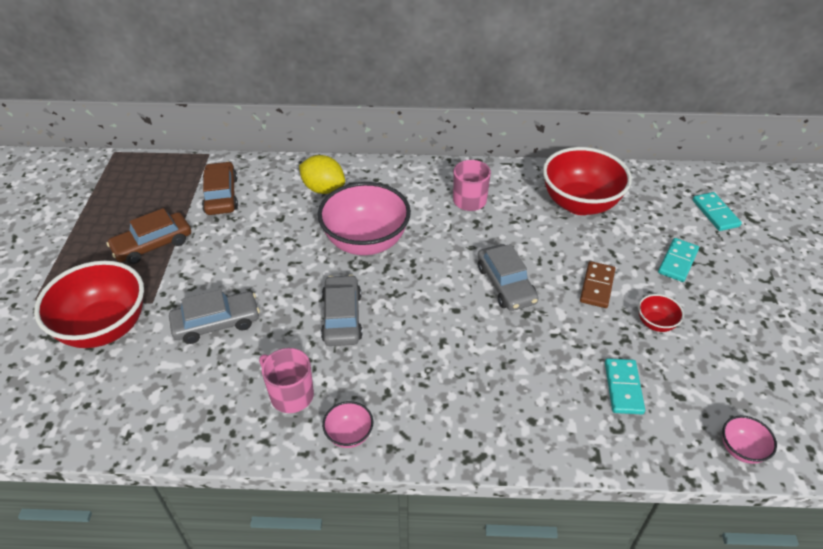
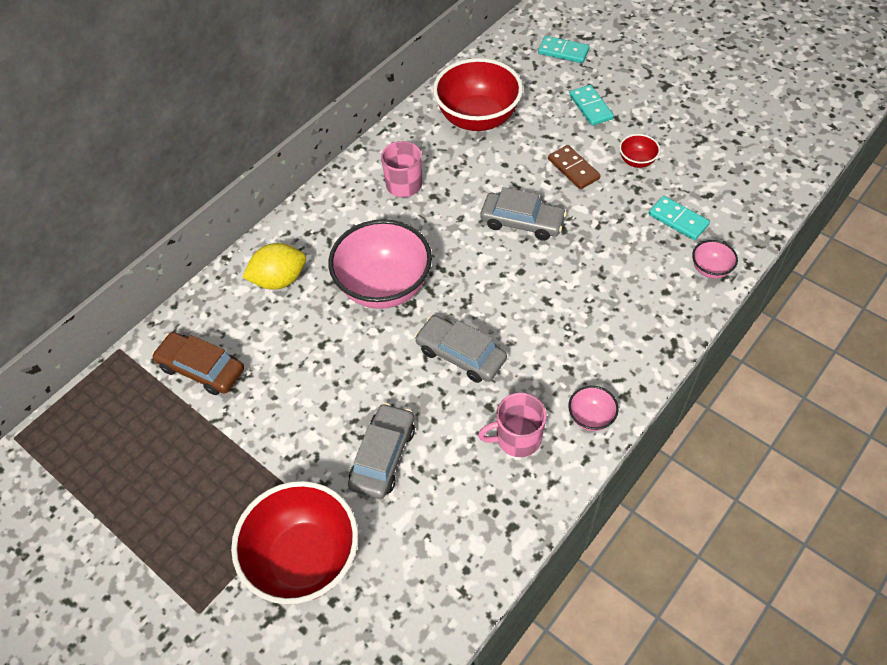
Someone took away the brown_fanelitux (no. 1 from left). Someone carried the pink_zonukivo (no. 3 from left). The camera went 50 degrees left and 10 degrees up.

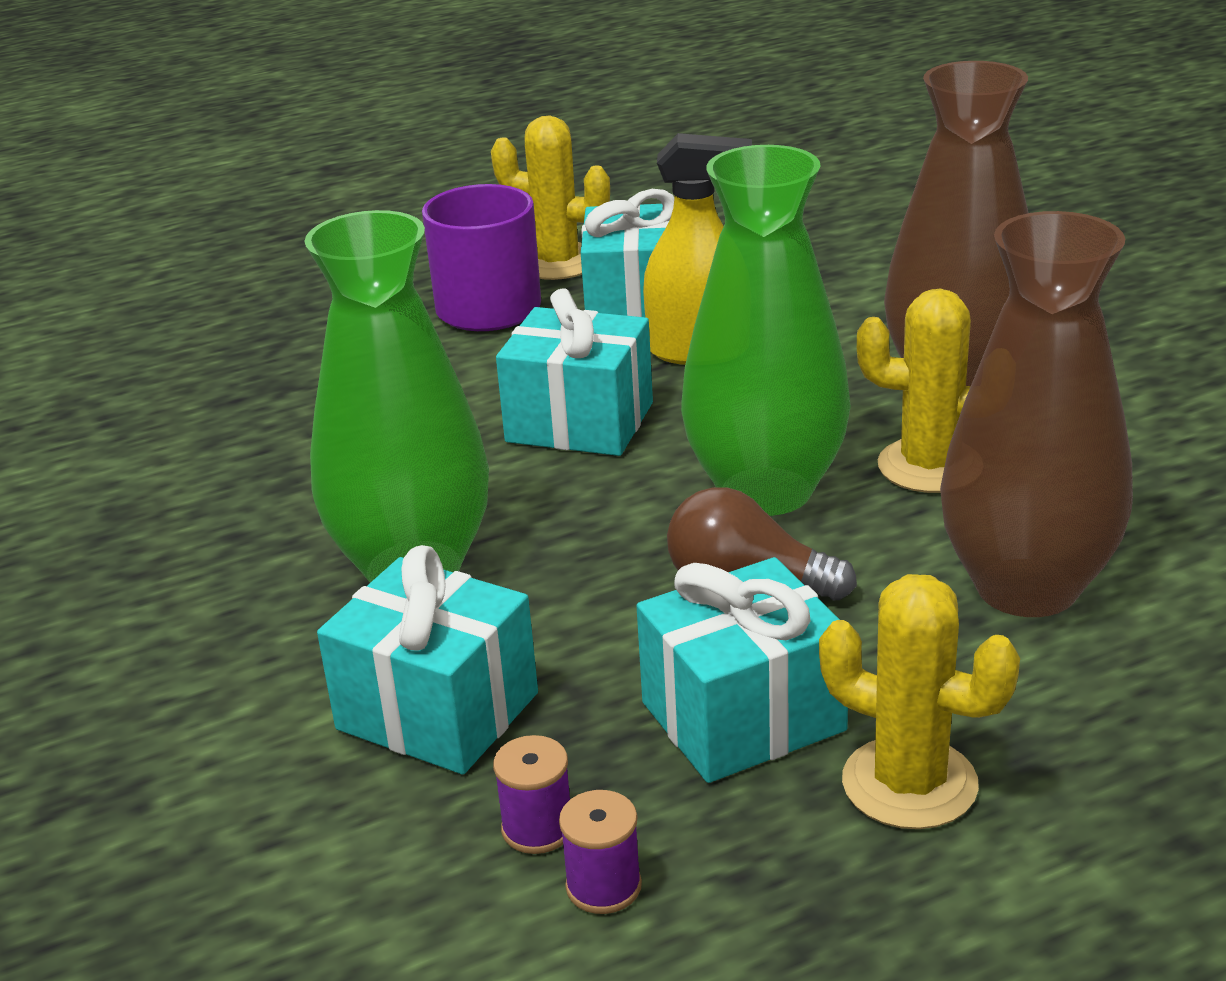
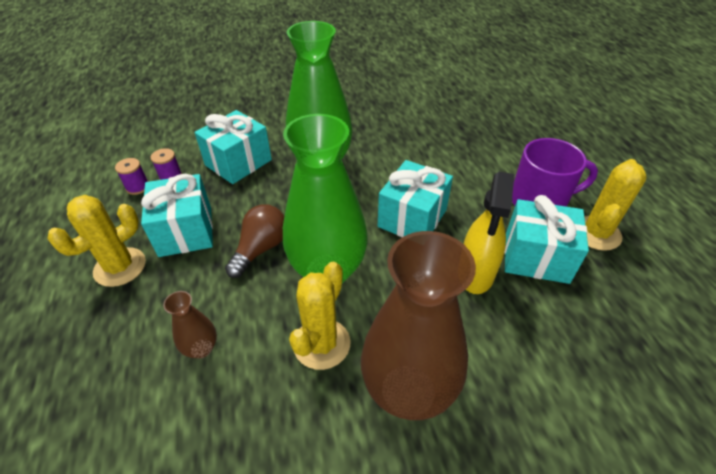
Someone scaled the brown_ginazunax (no. 2 from left in the first image) by 0.43. The camera went 100 degrees right and 15 degrees up.

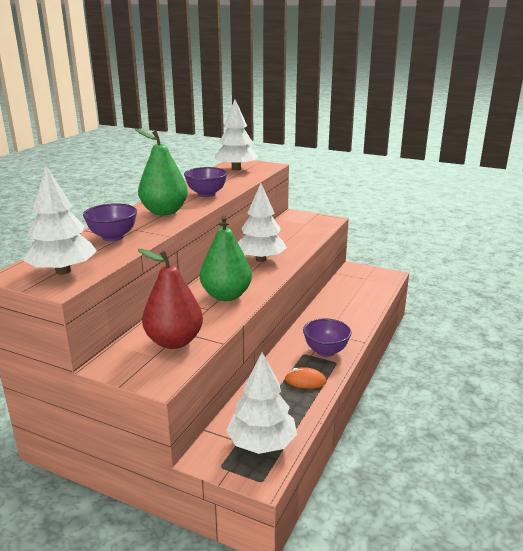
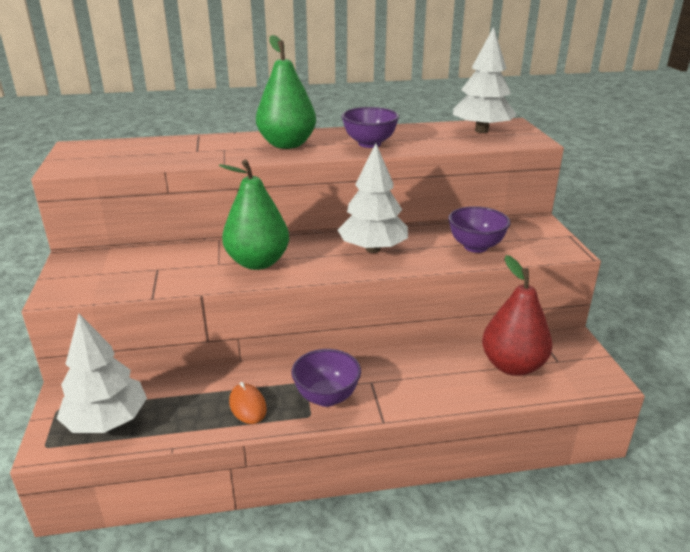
Someone took away the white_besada (no. 1 from left). Someone carried the purple_zonukivo (no. 1 from left in the first image). Someone carried the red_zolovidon. The camera went 55 degrees right and 5 degrees up.

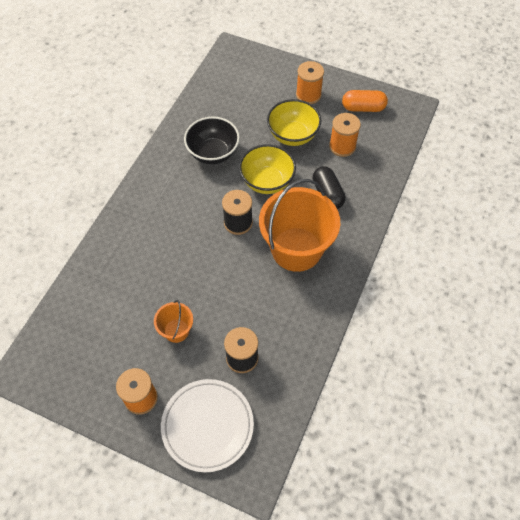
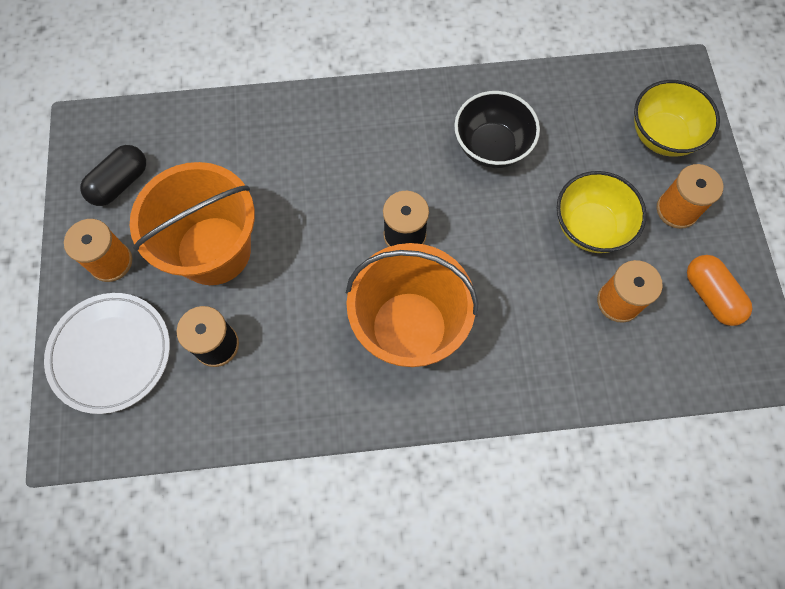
Someone carried the yellow_zonukivo (no. 1 from left in the first image). Someone carried the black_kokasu. Someone scaled the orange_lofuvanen (no. 1 from left) by 2.13. The camera went 60 degrees right and 10 degrees up.

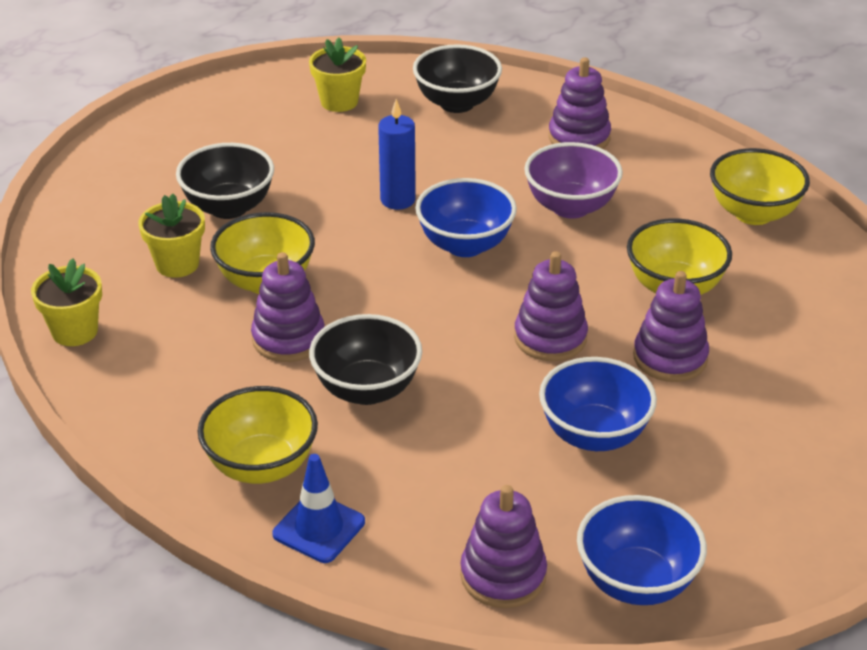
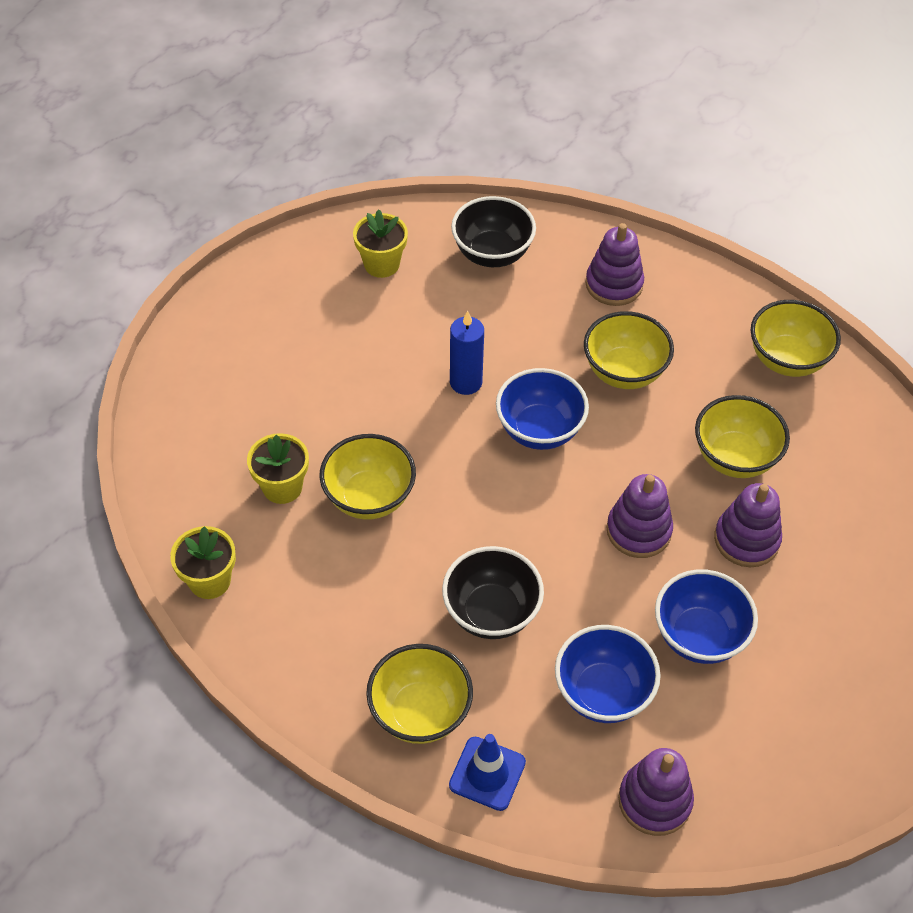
Someone repainted the purple_zonukivo, which became the yellow_zonukivo (no. 3 from left). Someone took away the black_zonukivo (no. 1 from left). Someone took away the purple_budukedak (no. 1 from left). Someone carried the blue_zonukivo (no. 3 from left in the first image). The camera went 10 degrees left and 15 degrees up.

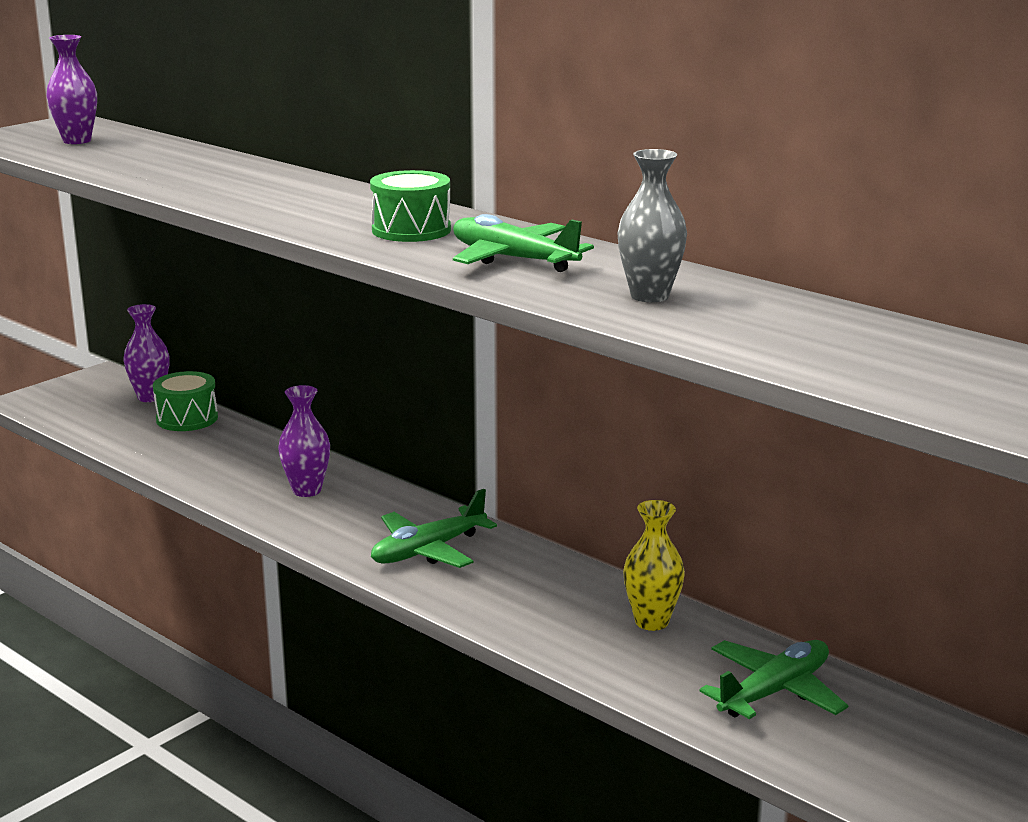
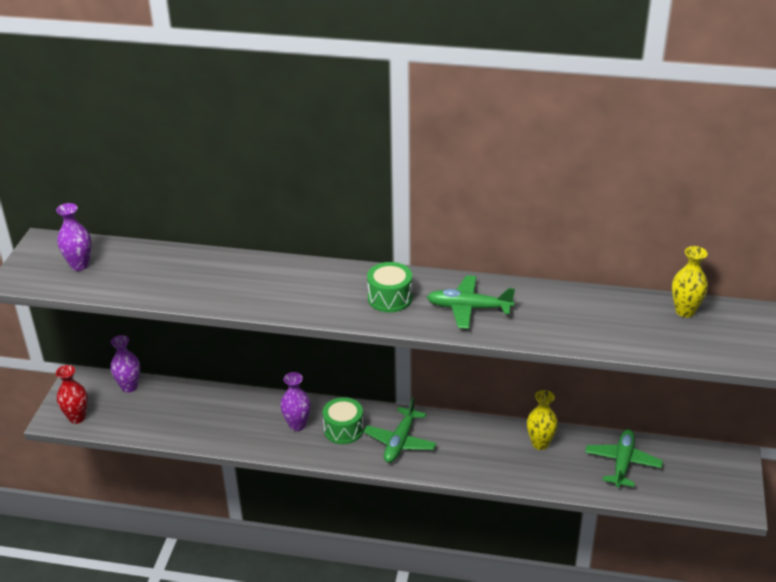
Someone took away the grey_ginazunax. Someone carried the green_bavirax (no. 1 from left). Someone put down the yellow_ginazunax (no. 2 from left). Someone put down the red_ginazunax. The camera went 30 degrees left and 15 degrees up.

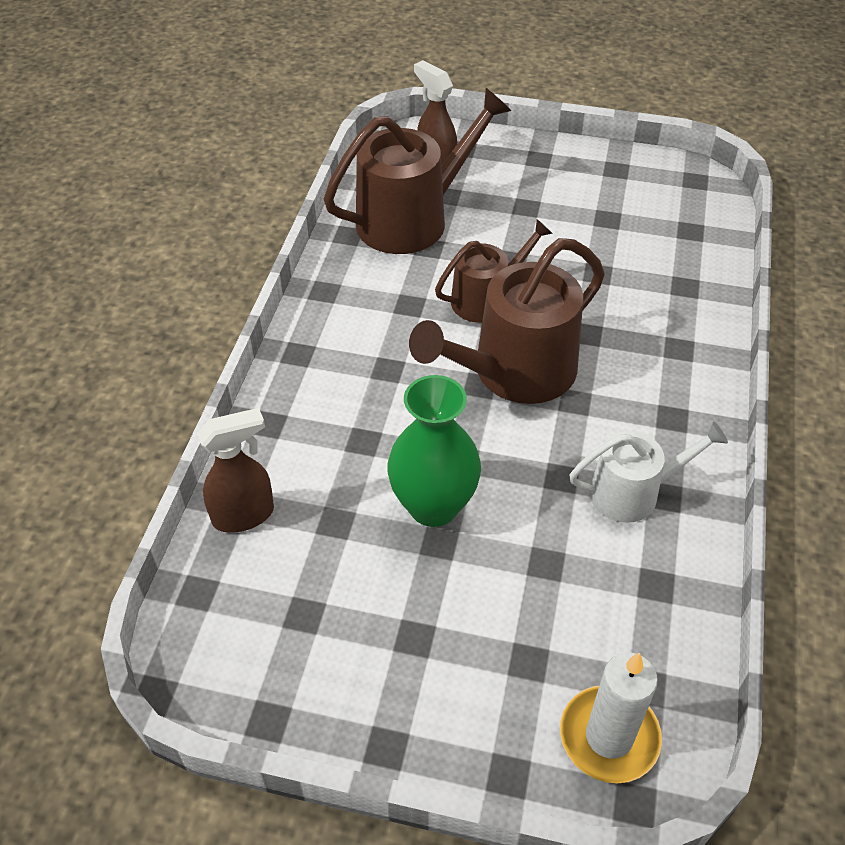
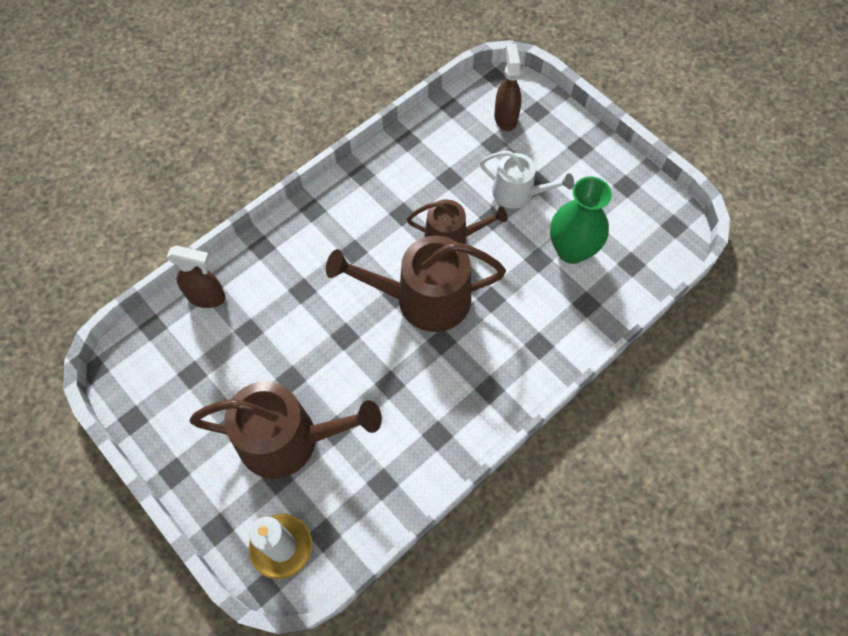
Someone carried the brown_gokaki (no. 1 from left). Someone carried the green_ginazunax. Someone carried the white_gokaki. The camera went 35 degrees right and 15 degrees up.

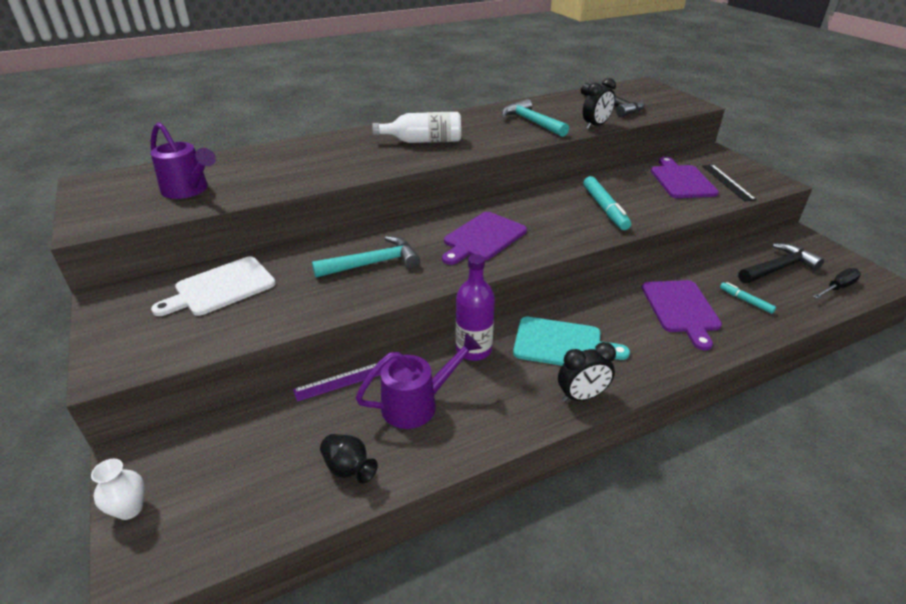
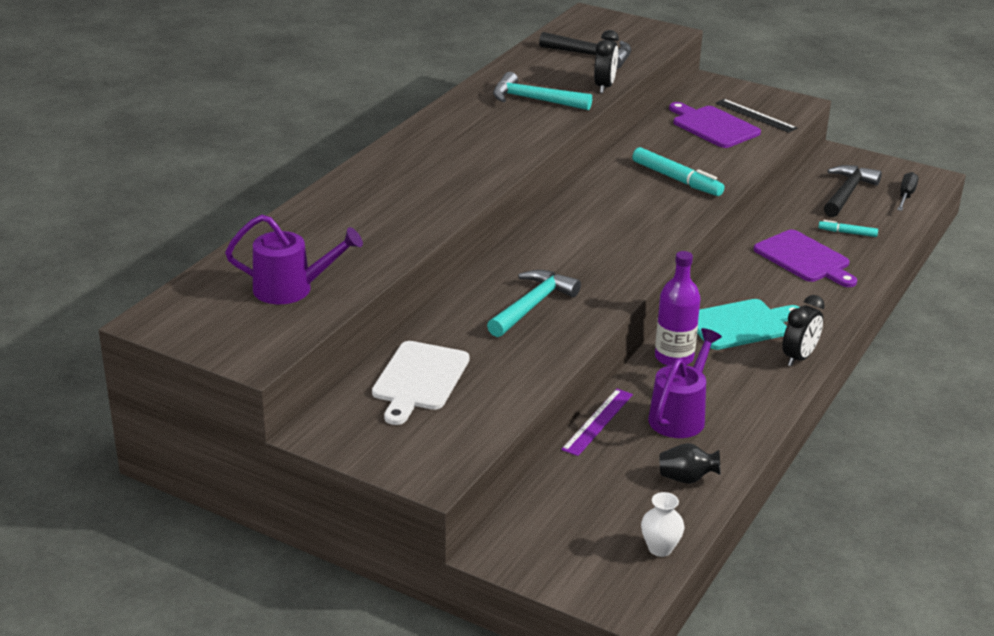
Someone took away the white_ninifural. Someone took away the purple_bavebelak (no. 1 from left). Someone carried the white_ginazunax. The camera went 35 degrees left and 5 degrees down.

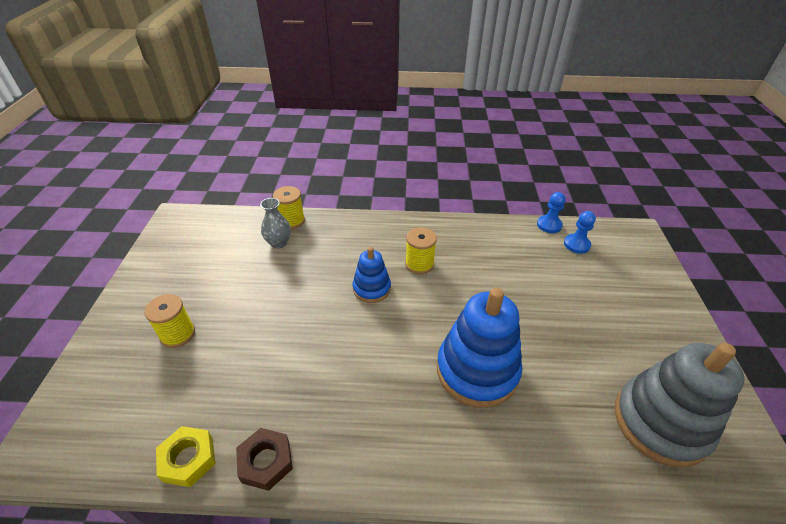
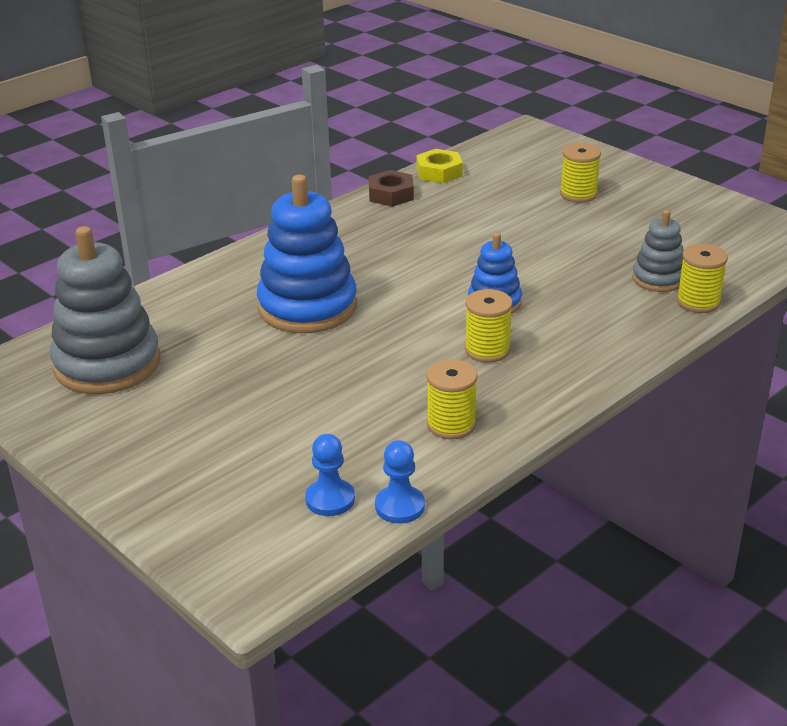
Someone swapped the grey_ginazunax for the grey_budukedak (no. 2 from left). Someone put down the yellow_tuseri (no. 1 from left). The camera went 135 degrees right and 10 degrees down.

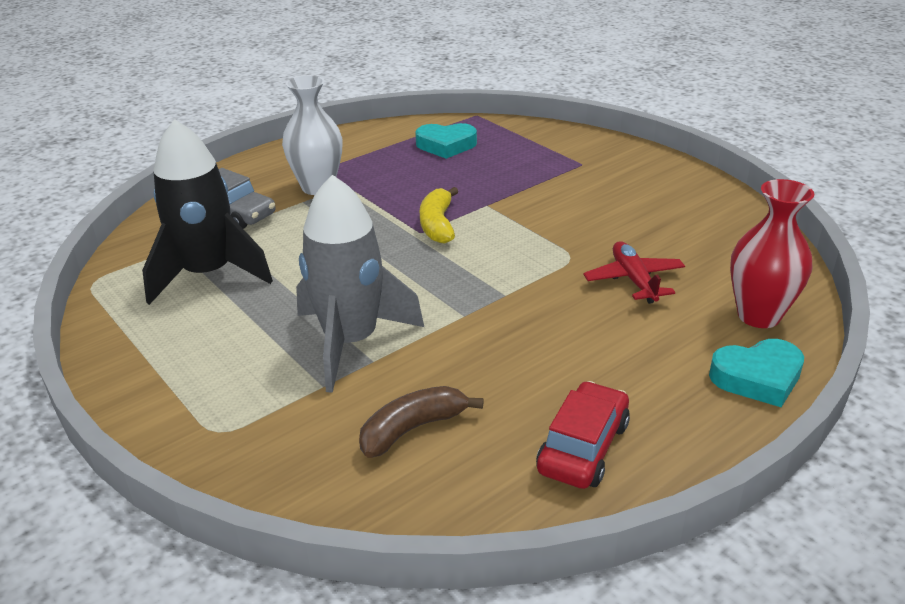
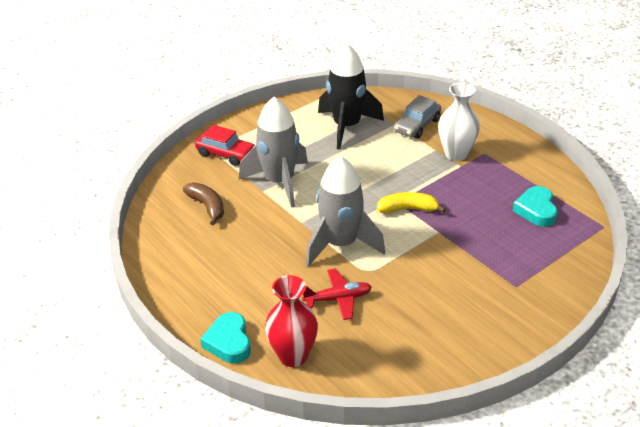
Someone carried the red_fanelitux. Someone put down the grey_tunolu (no. 2 from left). The camera went 90 degrees right and 5 degrees up.

